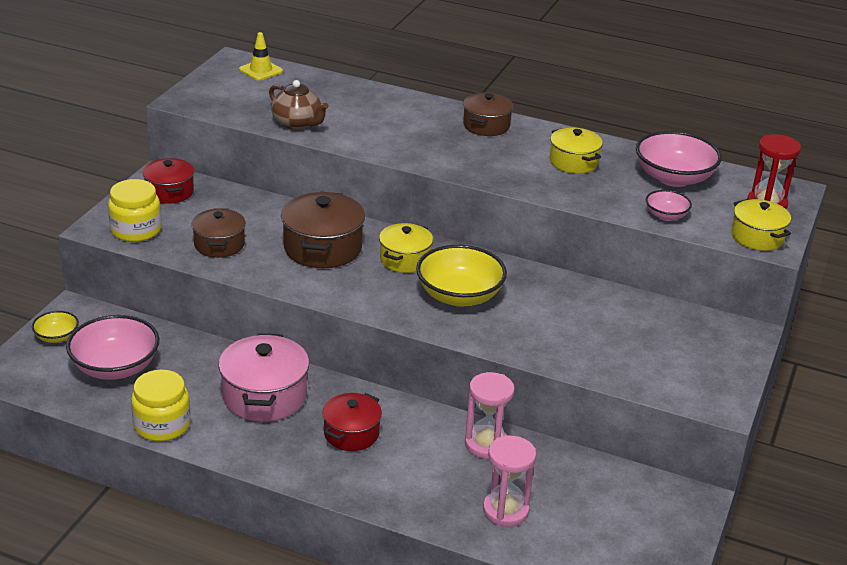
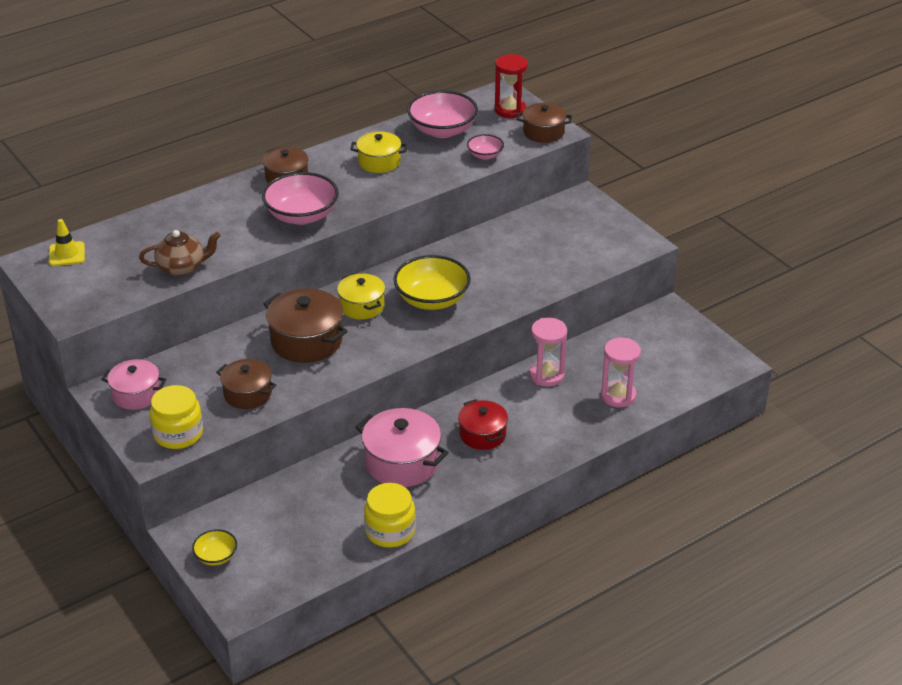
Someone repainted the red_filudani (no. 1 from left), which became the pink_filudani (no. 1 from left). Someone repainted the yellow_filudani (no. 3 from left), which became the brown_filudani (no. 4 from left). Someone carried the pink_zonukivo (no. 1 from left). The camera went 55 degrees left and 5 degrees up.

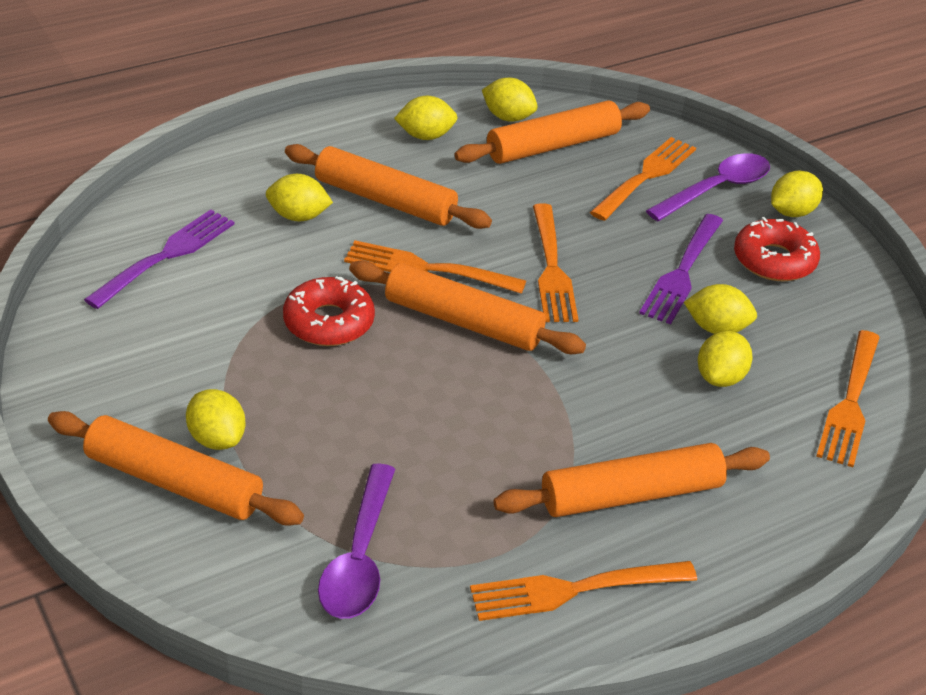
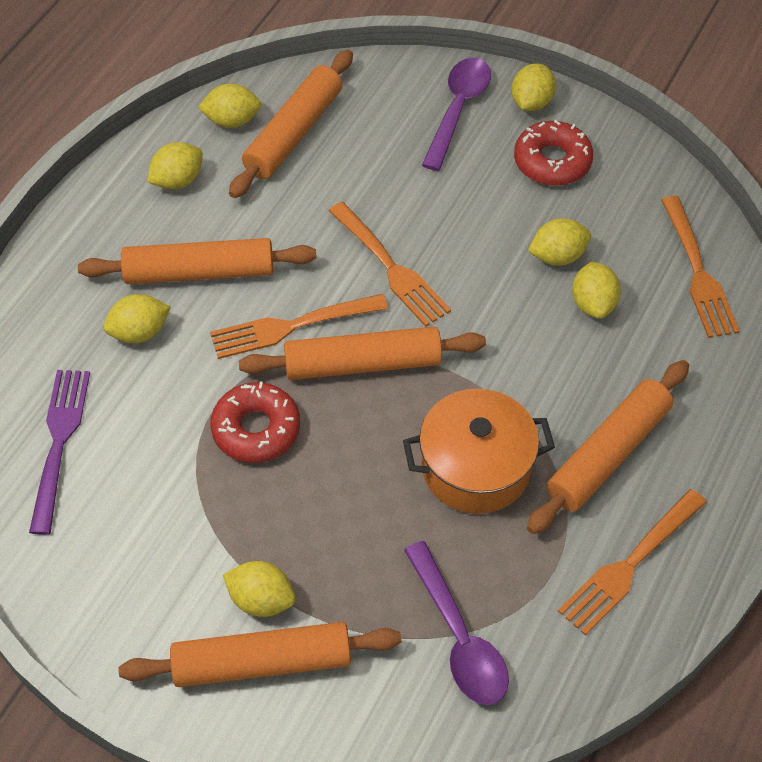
Someone took away the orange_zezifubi (no. 4 from left). Someone took away the purple_zezifubi (no. 2 from left). Someone put down the orange_filudani. The camera went 30 degrees left and 15 degrees up.

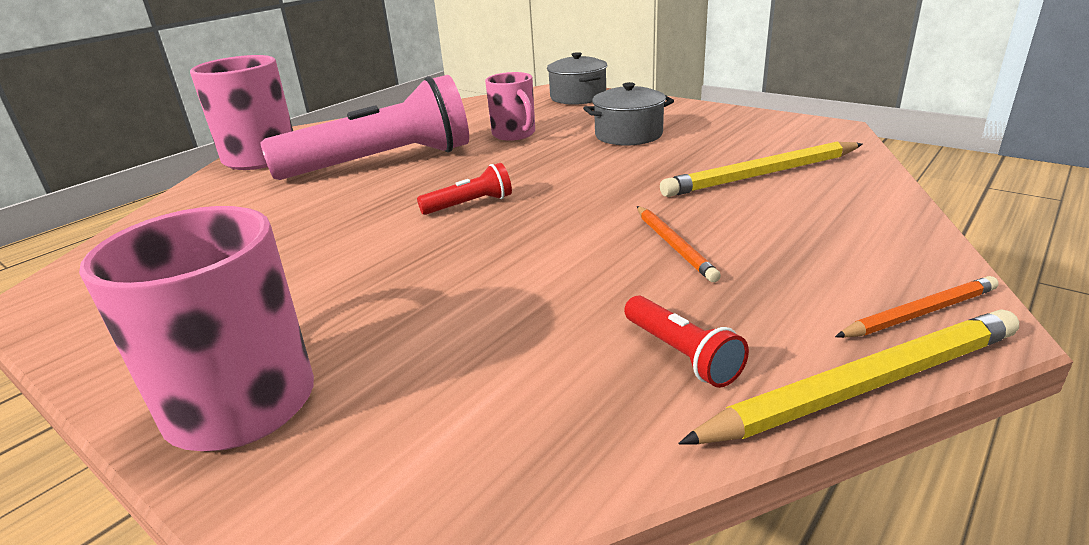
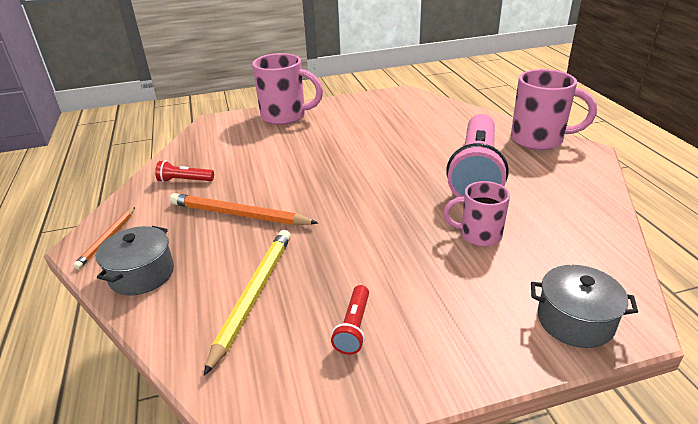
Someone carried the grey_filudani (no. 2 from left in the first image). Someone carried the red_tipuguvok (no. 1 from left in the first image). Someone scaled the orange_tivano (no. 1 from left in the first image) by 1.72. Someone took away the yellow_tivano (no. 2 from left). The camera went 125 degrees right and 5 degrees up.

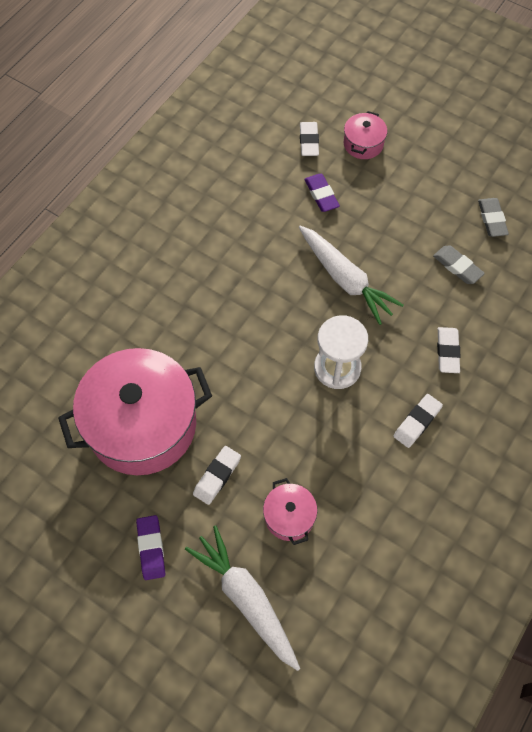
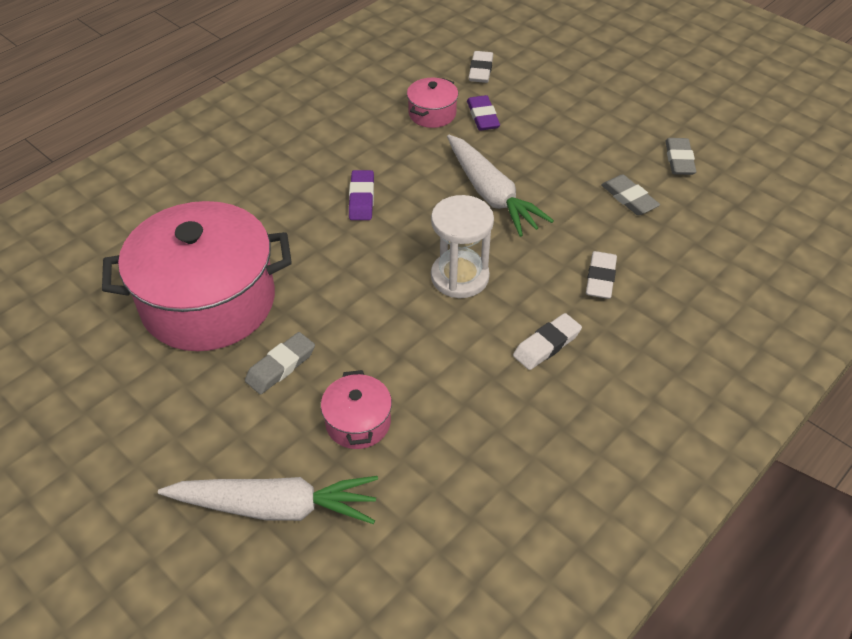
Someone carried the pink_filudani (no. 3 from left). Someone repainted the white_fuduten (no. 1 from left), which became the grey_fuduten (no. 1 from left). Someone carried the purple_fuduten (no. 1 from left). Someone rotated the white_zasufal (no. 1 from left) by 120 degrees clockwise. The camera went 10 degrees right and 15 degrees down.

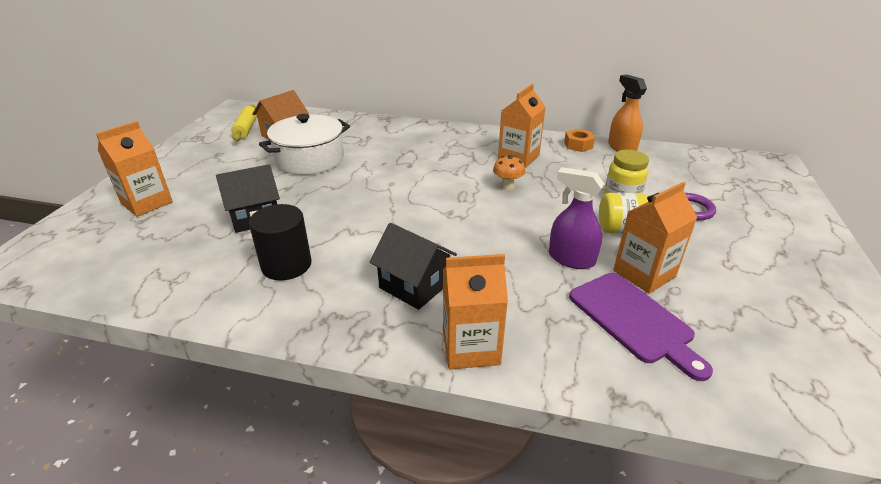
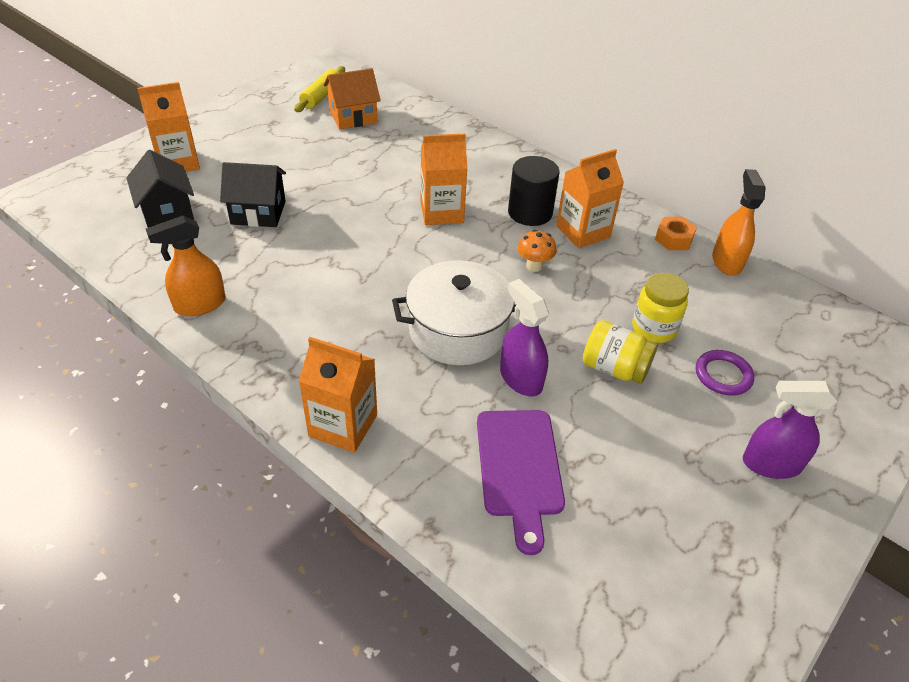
Someone carried the white_filudani. Someone carried the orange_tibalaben (no. 4 from left in the first image). Someone carried the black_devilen. Someone carried the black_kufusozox (no. 2 from left in the first image). Someone put down the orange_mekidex (no. 1 from left). Someone put down the purple_mekidex (no. 2 from left). The camera went 25 degrees right and 10 degrees up.

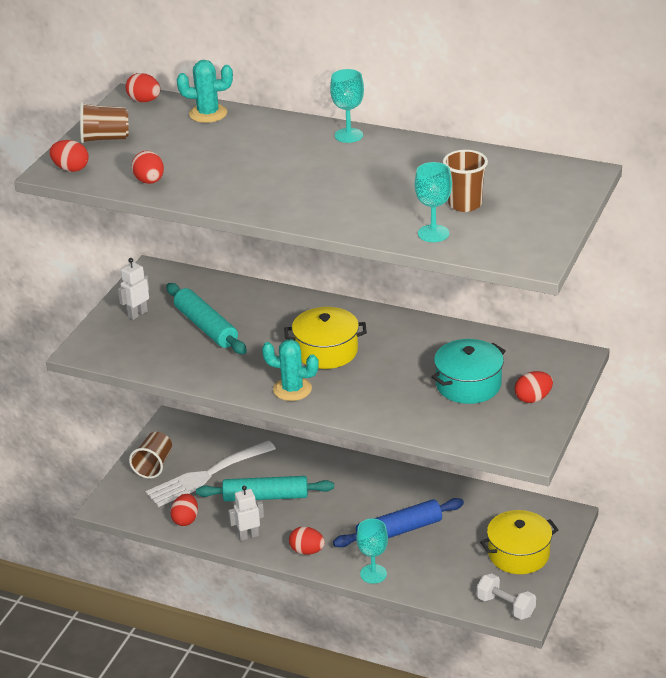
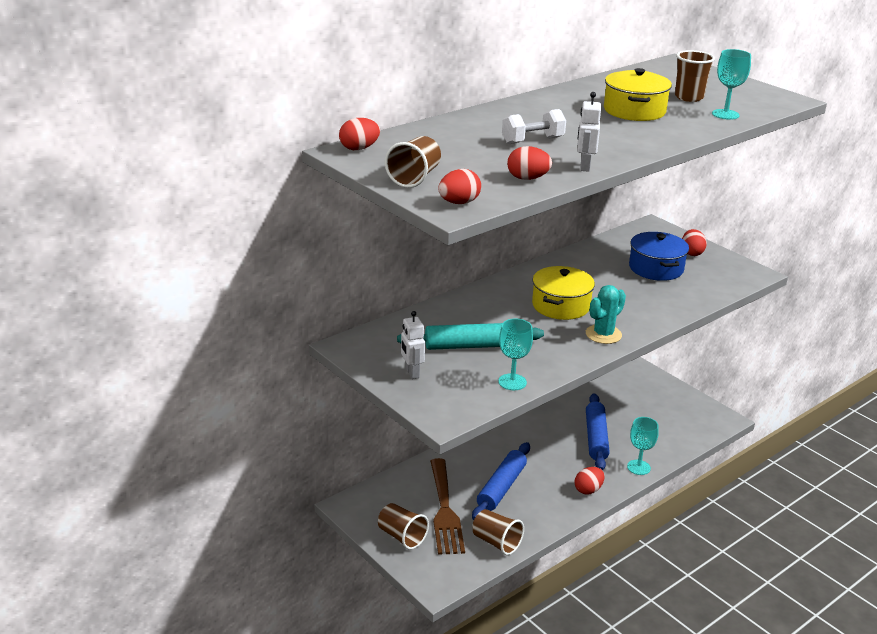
Someone took away the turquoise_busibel (no. 1 from left). Someone carried the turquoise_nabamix (no. 1 from left). Someone repainted the turquoise_filudani, which became the blue_filudani. Someone repainted the white_zezifubi, which became the brown_zezifubi. Someone repainted the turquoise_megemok (no. 2 from left), which became the blue_megemok (no. 1 from left). Someone carried the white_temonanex (no. 2 from left). Someone swapped the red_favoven (no. 4 from left) for the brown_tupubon (no. 3 from left). Someone carried the yellow_filudani (no. 2 from left). Someone carried the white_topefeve. The camera went 65 degrees left and 5 degrees down.

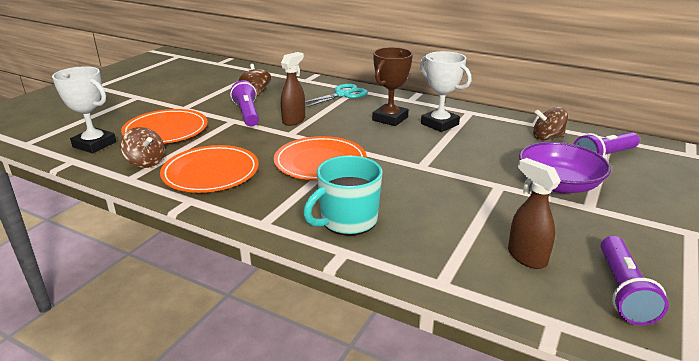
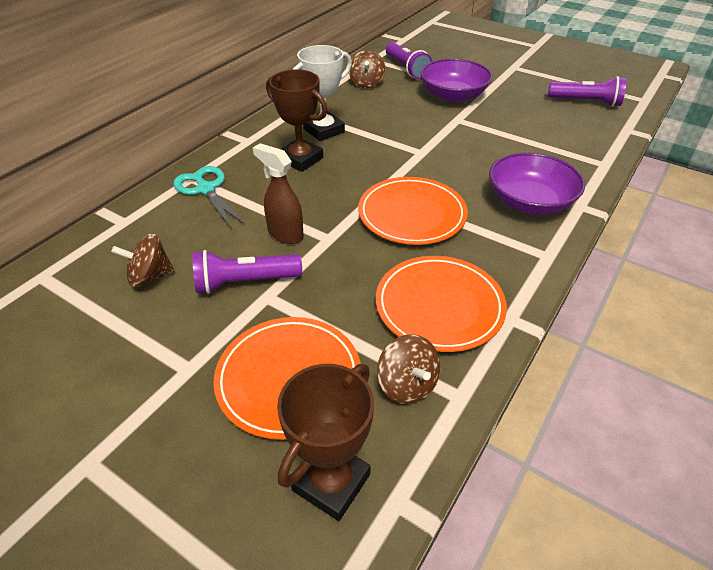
Someone repainted the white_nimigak (no. 1 from left), which became the brown_nimigak (no. 2 from left). Someone rotated the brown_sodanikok (no. 1 from left in the first image) by 105 degrees clockwise. Someone swapped the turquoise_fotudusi for the purple_zonukivo (no. 2 from left). Someone took away the brown_mekidex (no. 2 from left). The camera went 85 degrees left and 15 degrees up.

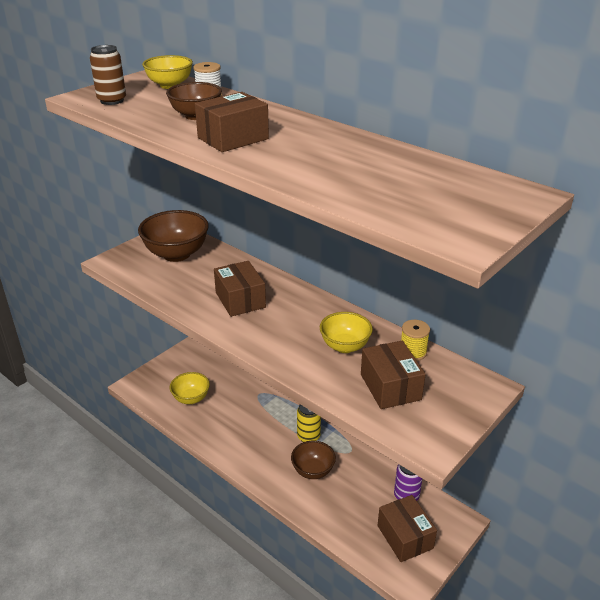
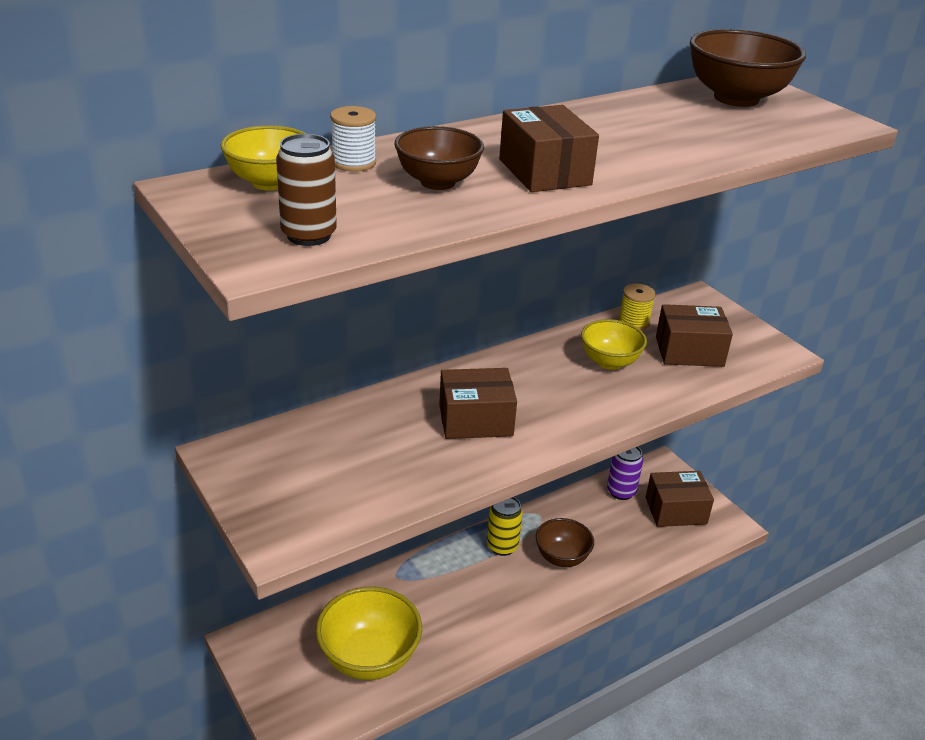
Someone carried the brown_zonukivo (no. 1 from left in the first image). Someone scaled the yellow_zonukivo (no. 2 from left) by 1.58. The camera went 75 degrees left and 0 degrees up.

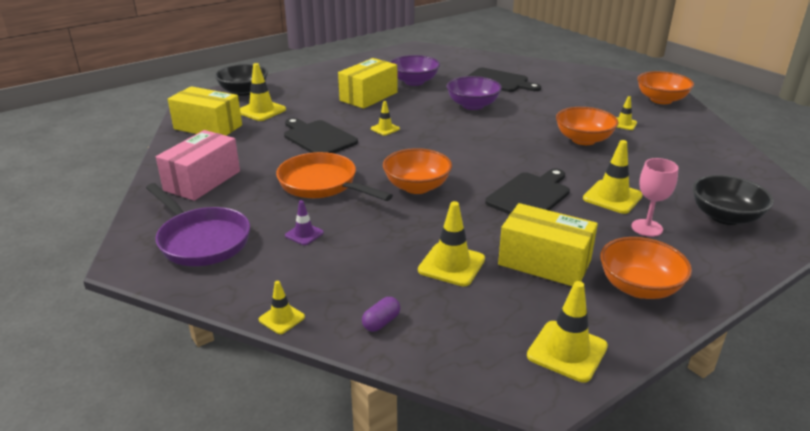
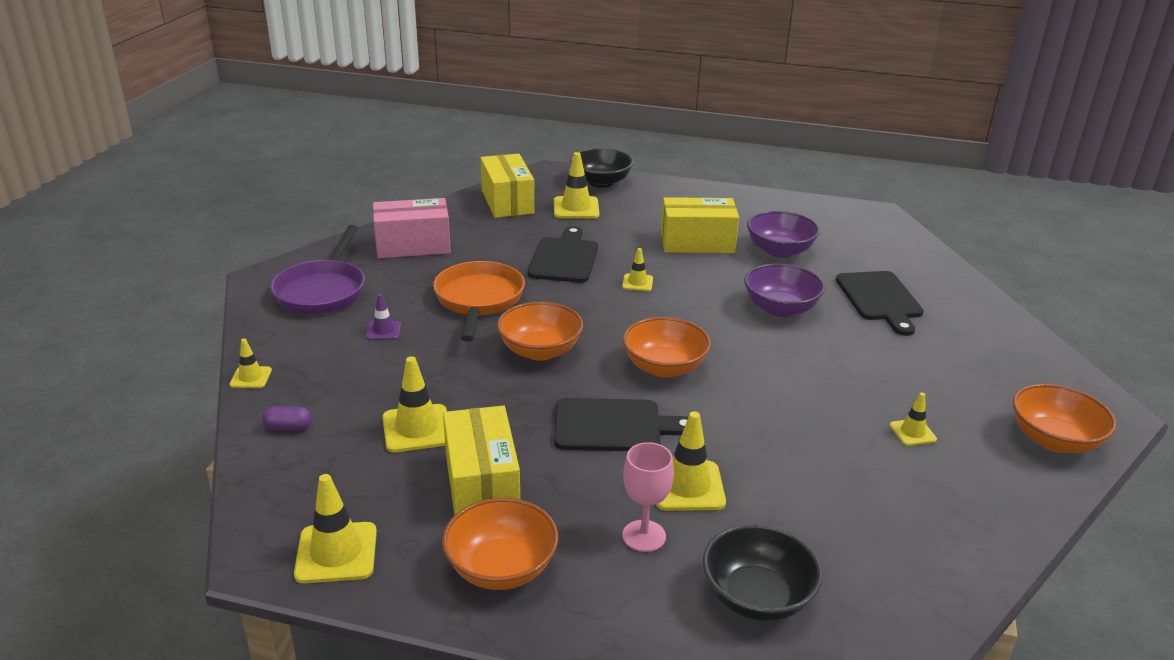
Someone carried the orange_zonukivo (no. 2 from left in the first image). The camera went 50 degrees right and 0 degrees up.

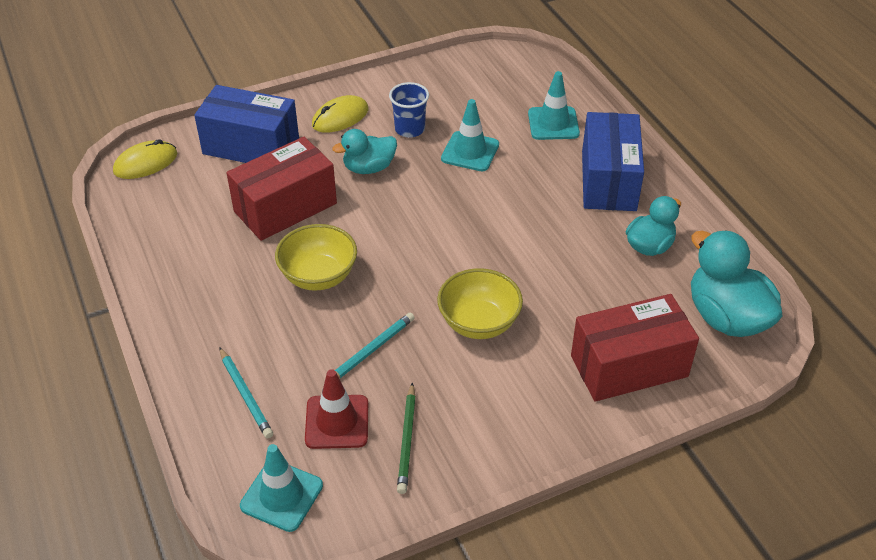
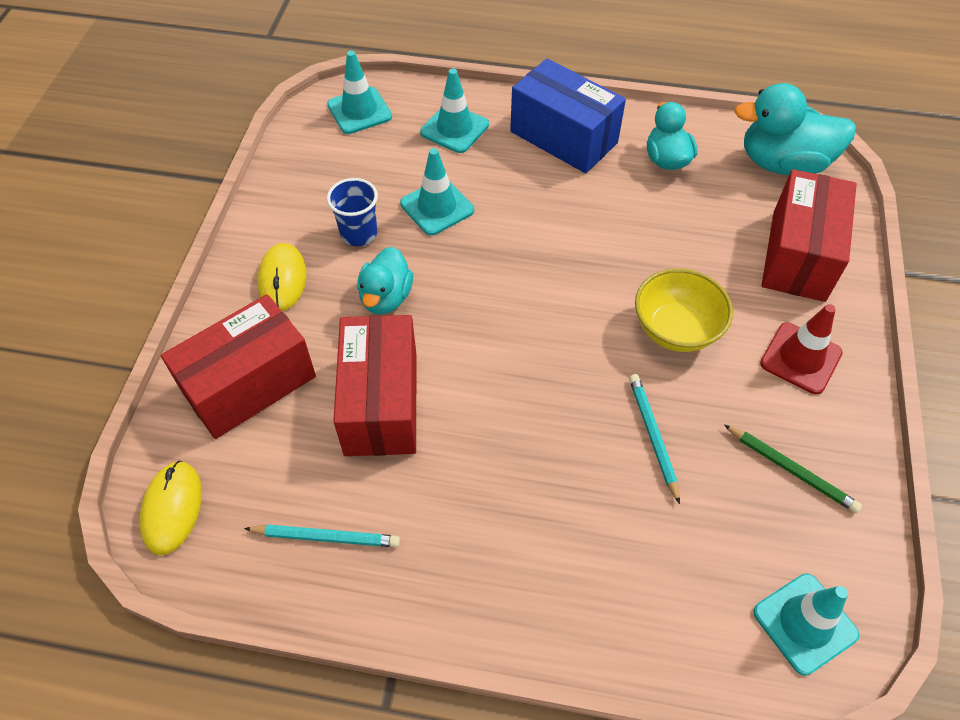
Someone repainted the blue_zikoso (no. 1 from left), which became the red_zikoso (no. 1 from left). Someone took away the yellow_zonukivo (no. 1 from left). Someone carried the turquoise_tivano (no. 1 from left). Someone carried the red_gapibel. Someone put down the turquoise_gapibel (no. 1 from left). The camera went 55 degrees left and 10 degrees up.

